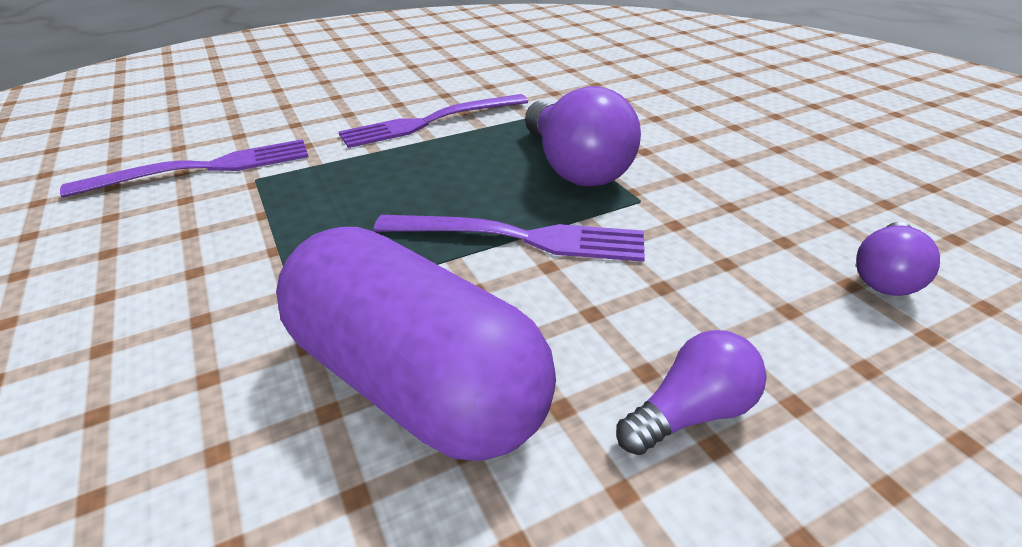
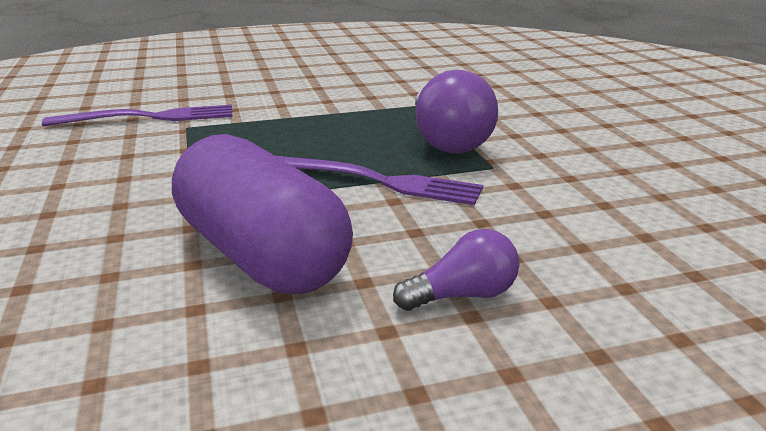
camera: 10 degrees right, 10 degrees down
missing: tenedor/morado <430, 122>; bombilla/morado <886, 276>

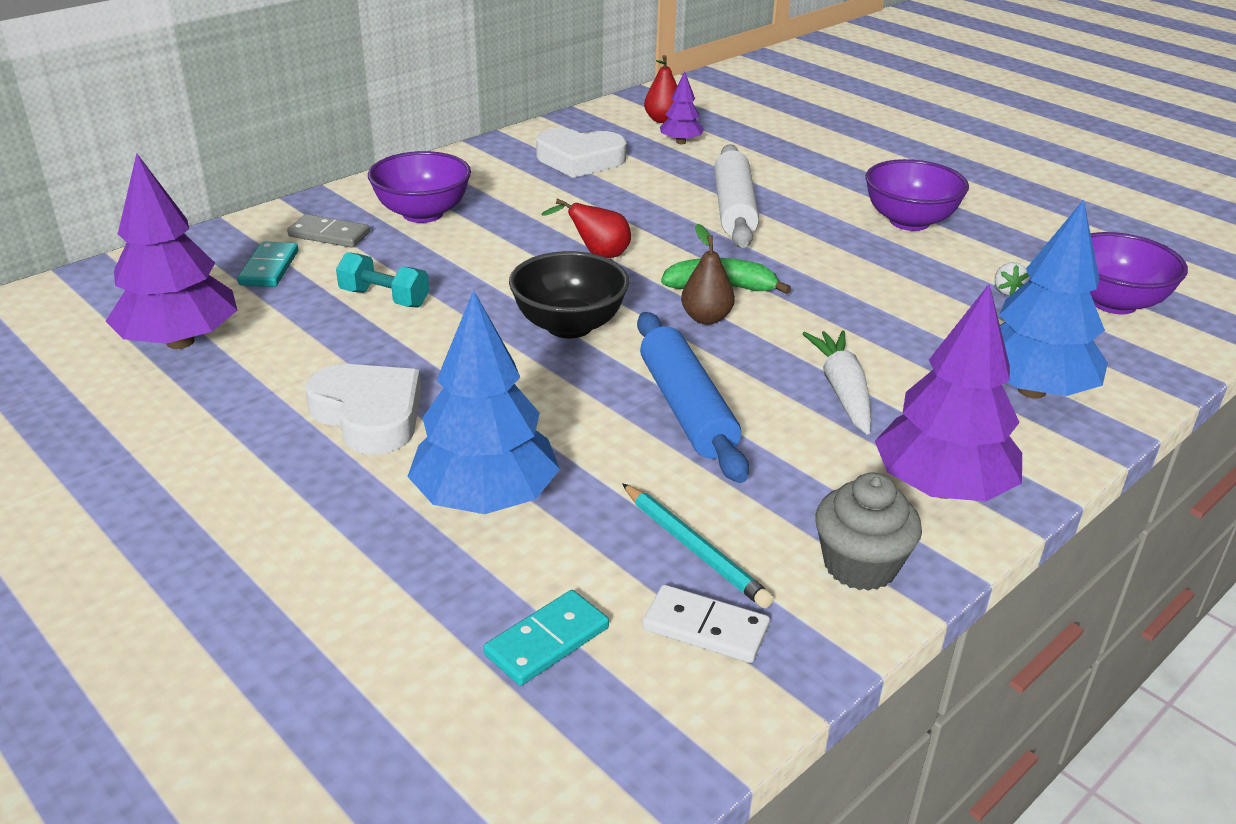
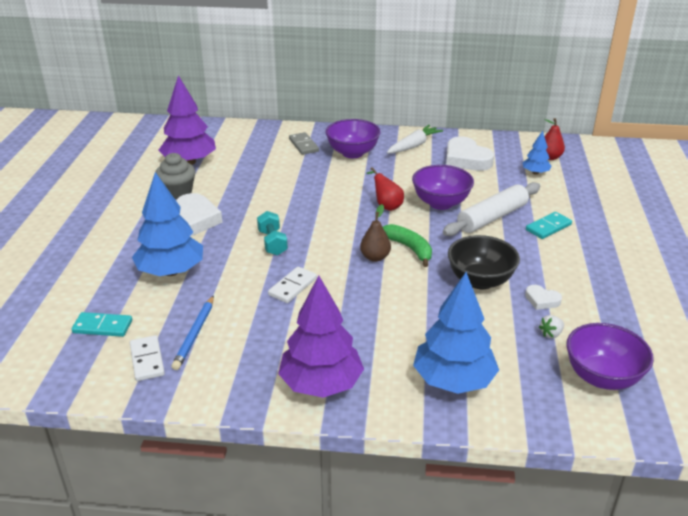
camera: 50 degrees right, 0 degrees up
appeared: corazón/blanco <542, 300>
relocated: cuenco/morado <909, 221> to <441, 203>; ficha de dominó/turquesa <269, 268> to <548, 227>; cuenco/negro <569, 326> to <480, 280>; mancuerna/turquesa <384, 298> to <272, 243>; zanahoria/blanco <842, 390> to <414, 146>; magdalena/gris <860, 565> to <177, 192>
exchanged: rodillo/azul <686, 409> to ficha de dominó/blanco <292, 286>
colour: árbol/morado <680, 142> to árbol/azul <535, 173>; lápiz/turquesa <695, 549> to lápiz/azul <195, 334>

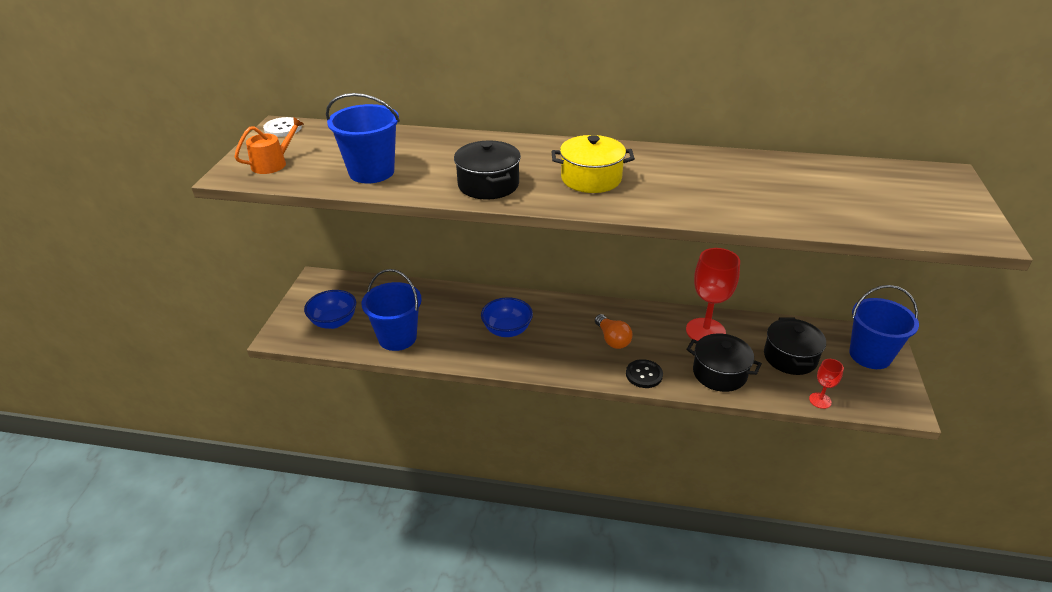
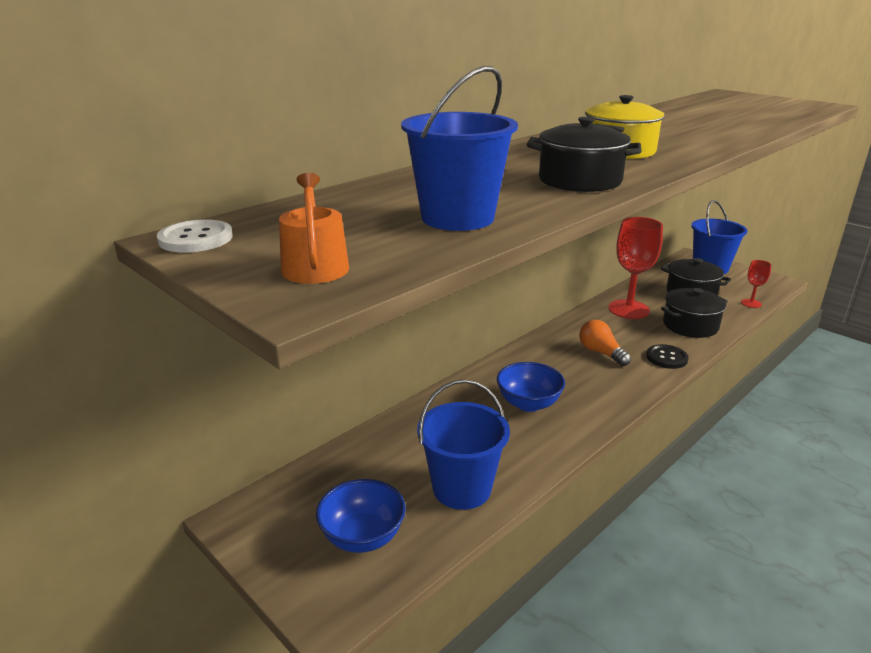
camera: 55 degrees left, 10 degrees down
spun: bombilla/naranja <612, 339> = <601, 353> 135 degrees counterclockwise

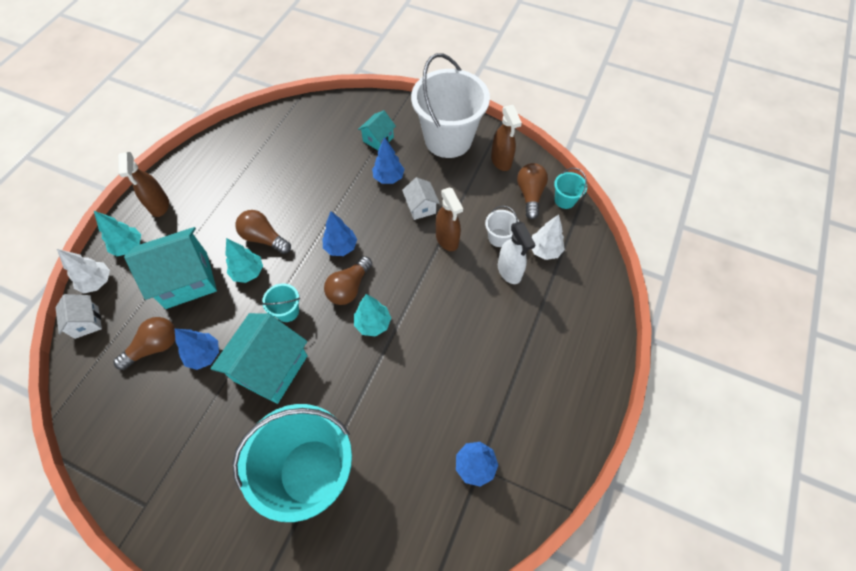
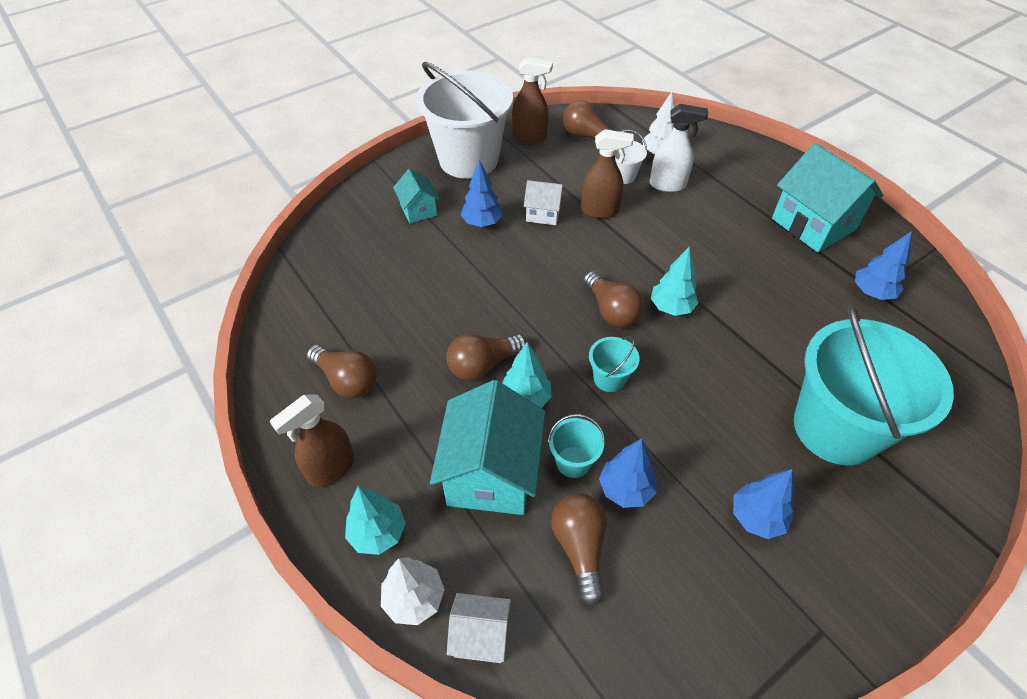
camera: 60 degrees left, 10 degrees down
appeared: bombilla/marrón <347, 380>
relocated: balde/turquesa <564, 200> to <573, 462>; árbol/azul <341, 247> to <756, 517>; casa/turquesa <270, 368> to <813, 224>
spun: pulverizador/marrón <159, 205> = <331, 469> 120 degrees clockwise

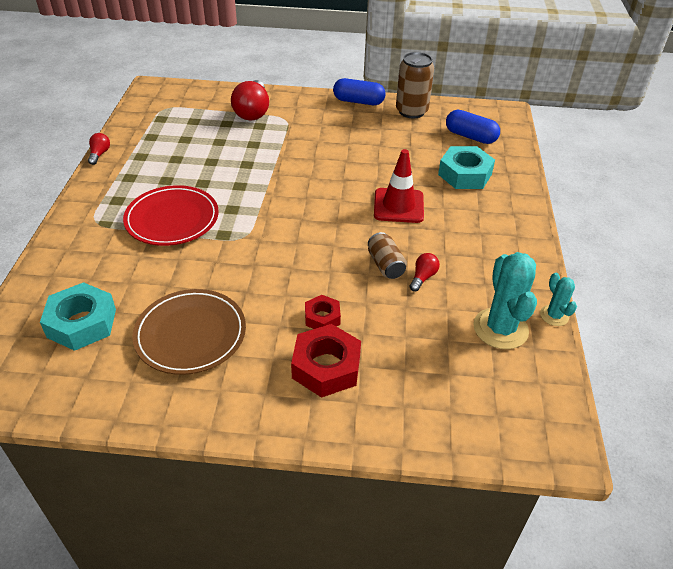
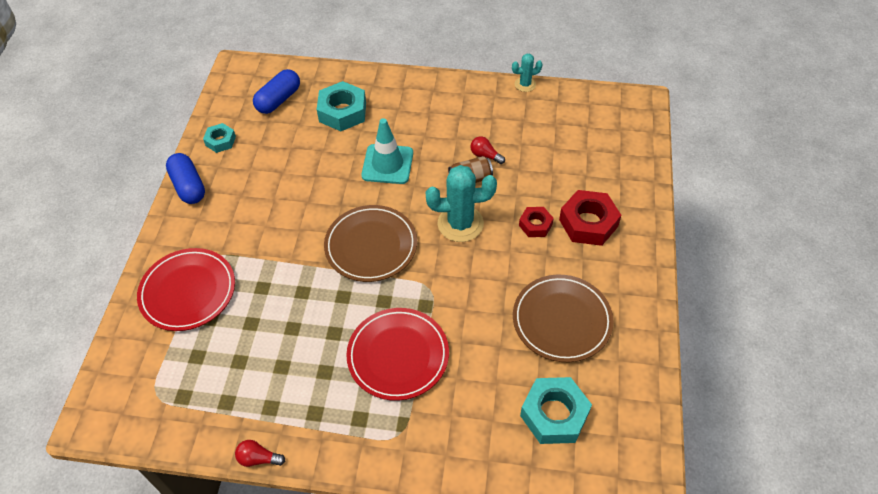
camera: 85 degrees left, 10 degrees up
appeared: plato/marrón <371, 246>
relocated: cactus/turquesa <500, 328> to <460, 224>
exchanged: lata/marrón <411, 111> to tuerca/turquesa <220, 141>; bombilla/rojo <252, 111> to plato/rojo <188, 291>
colour: cono de tráfico/rojo <398, 206> to cono de tráfico/turquesa <387, 164>
spun: cápsula/azul <358, 101> = <189, 186> 45 degrees counterclockwise

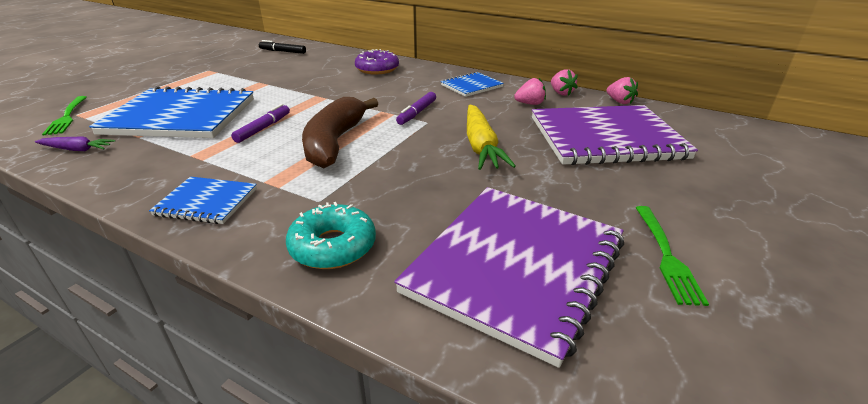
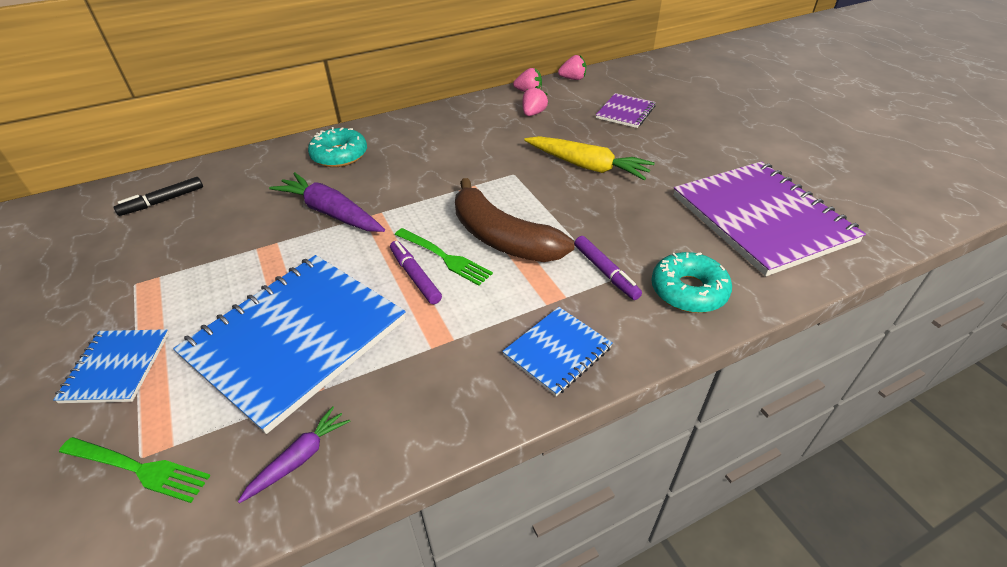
camera: 55 degrees left, 10 degrees up
appeared: zanahoria/morado <331, 213>
relocated: cuaderno/azul <471, 86> to <116, 367>; rotulador/morado <417, 113> to <605, 272>; tenedor/verde <666, 255> to <444, 257>
colour: rosquilla/morado <377, 69> to rosquilla/turquesa <339, 155>
size: cuaderno/morado <606, 138> = <625, 112> x0.48

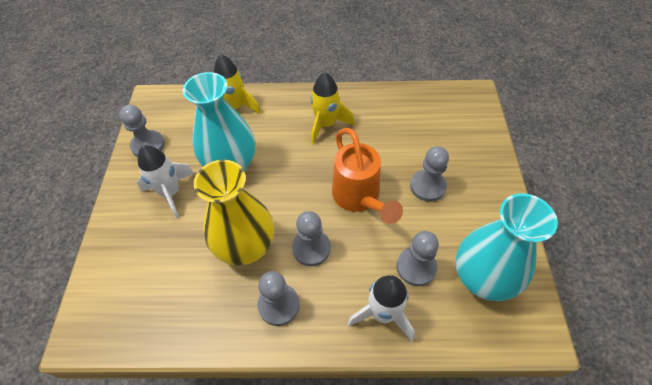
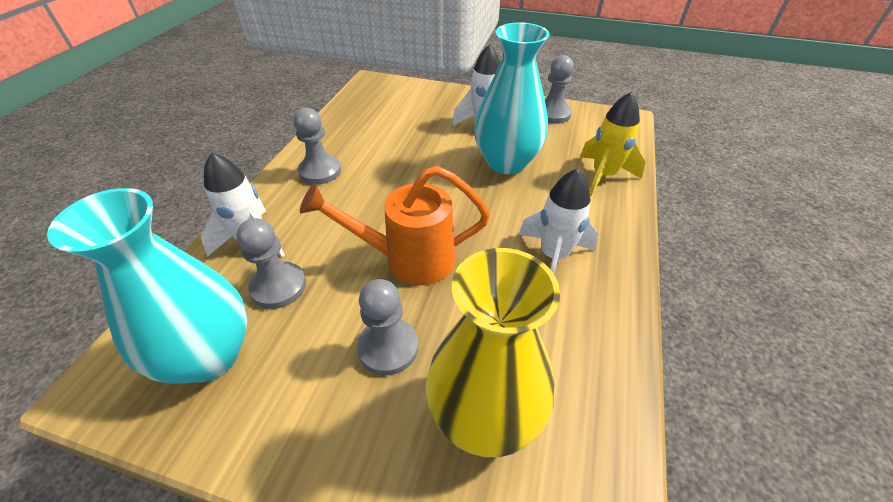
camera: 105 degrees right, 10 degrees down
missing: peón/gris <311, 248>
relocated: florero/amarillo <246, 247> to <485, 415>
colour: cohete/amarillo <326, 125> to cohete/blanco <553, 256>

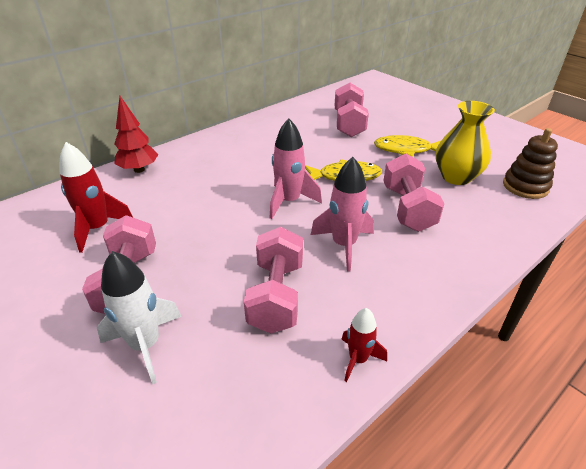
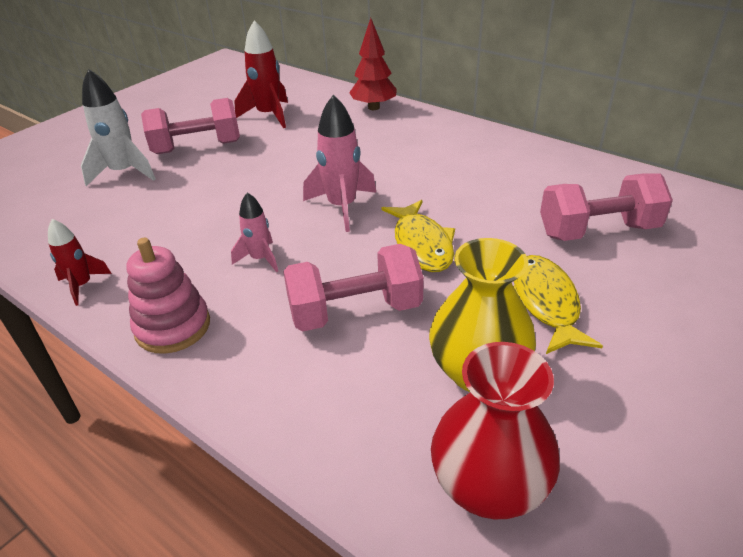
camera: 80 degrees right, 0 degrees up
missing: mancuerna/rosa <276, 296>
appeared: juguete apilable/rosa <173, 327>
exchanged: juguete apilable/marrón <525, 186> to florero/rojo <488, 487>
size: cohete/rosa <344, 245> = <260, 259> x0.60

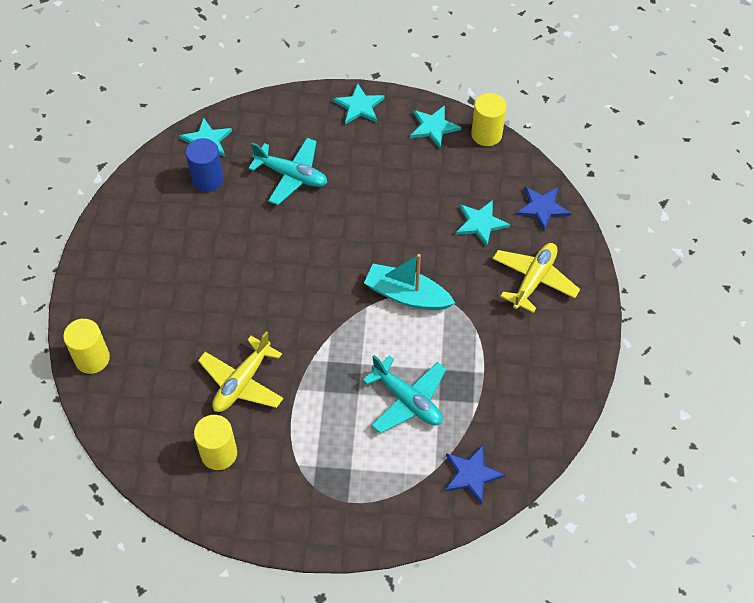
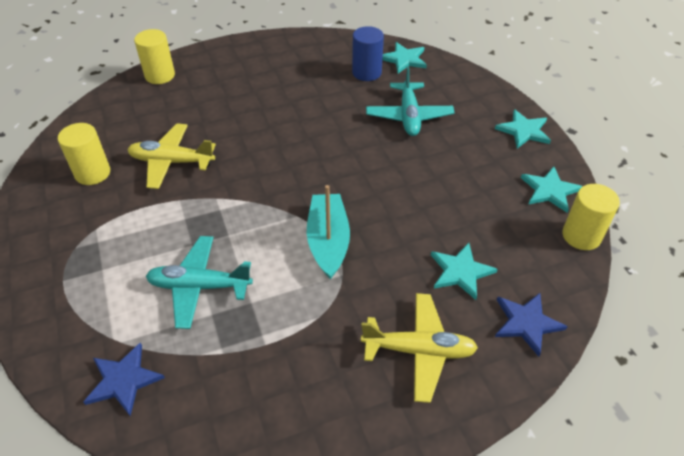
camera: 65 degrees right, 10 degrees down
spun: avión/turquesa <407, 400> = <199, 286> 75 degrees clockwise

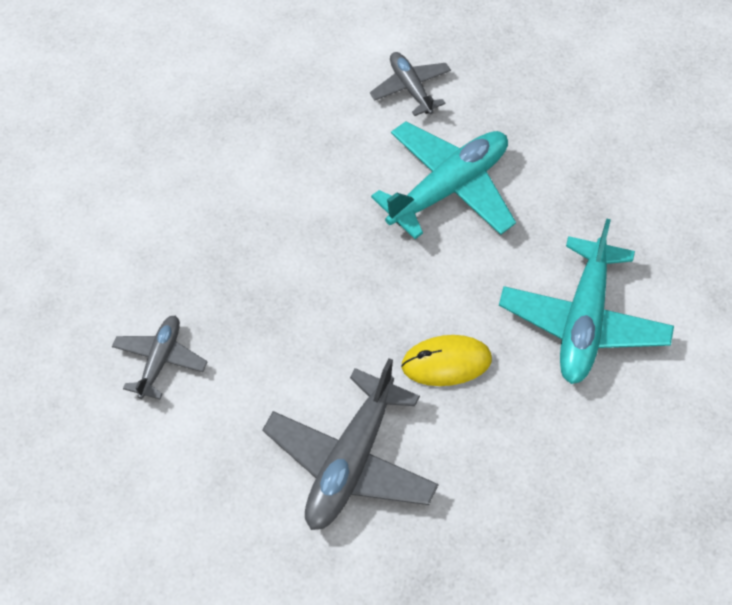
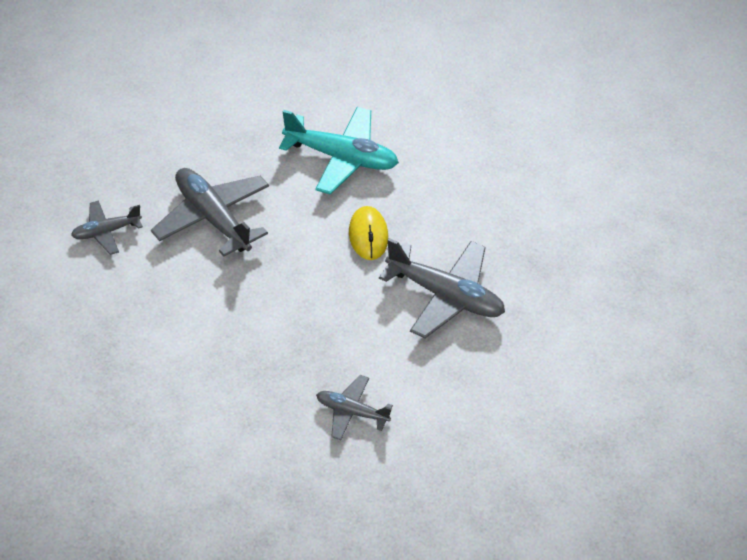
camera: 90 degrees left, 10 degrees down
colour: avión/turquesa <448, 188> to avión/gris <212, 218>

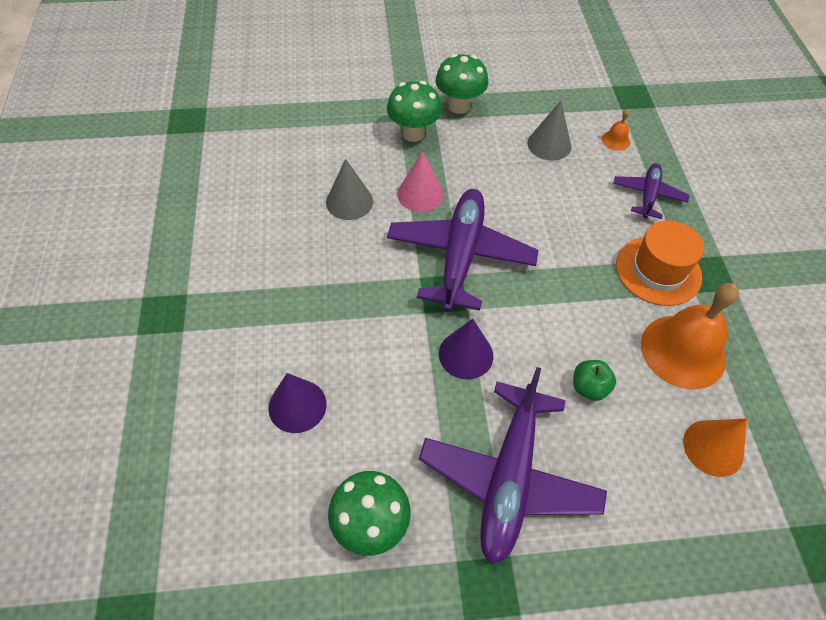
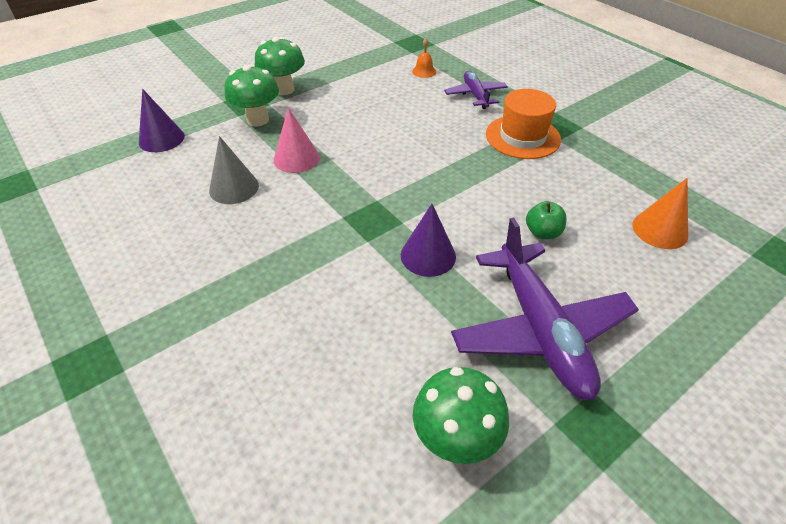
camera: 30 degrees left, 10 degrees down
missing: cono/gris <549, 144>; avión/morado <460, 255>; campana/naranja <683, 351>
relocated: cono/morado <297, 405> to <161, 139>

